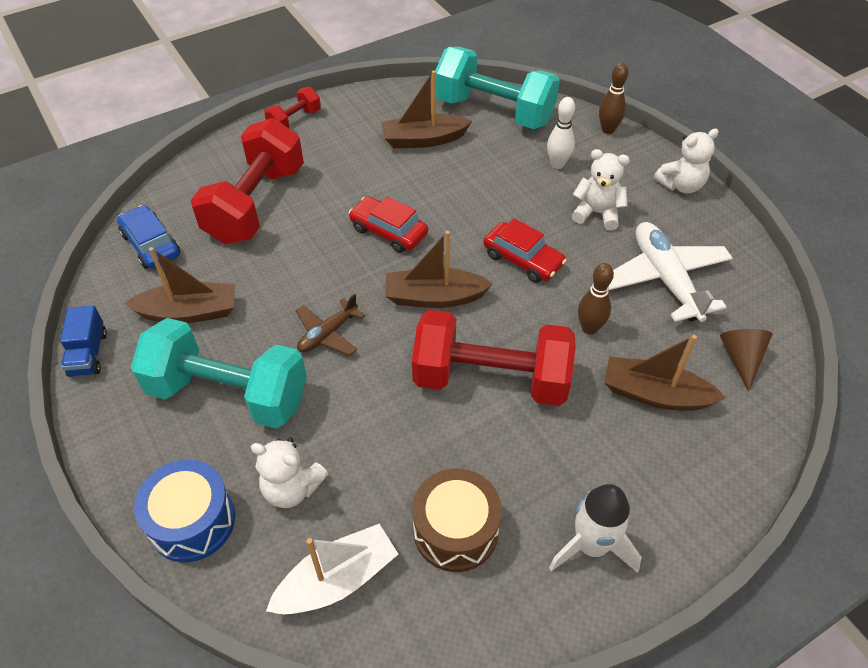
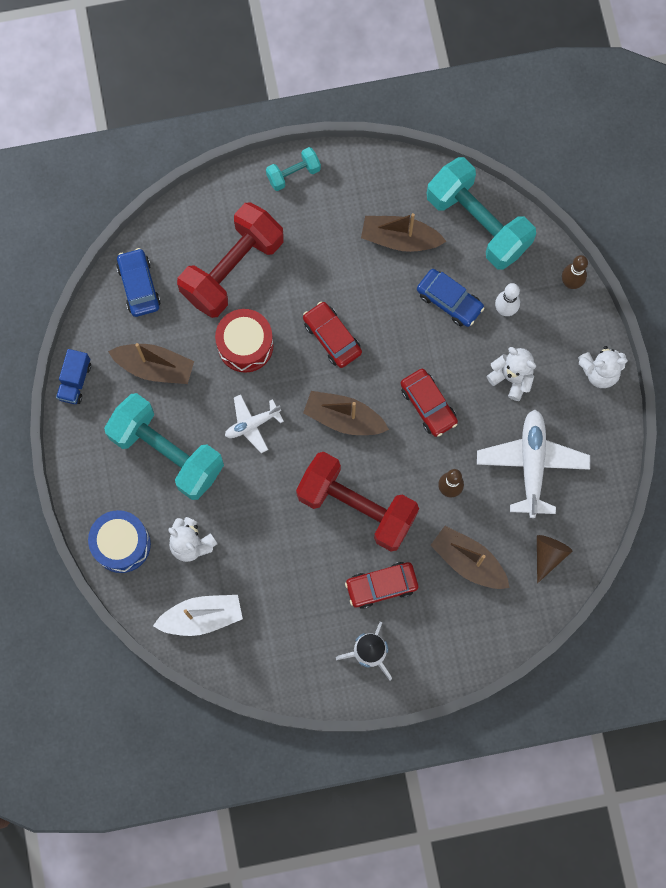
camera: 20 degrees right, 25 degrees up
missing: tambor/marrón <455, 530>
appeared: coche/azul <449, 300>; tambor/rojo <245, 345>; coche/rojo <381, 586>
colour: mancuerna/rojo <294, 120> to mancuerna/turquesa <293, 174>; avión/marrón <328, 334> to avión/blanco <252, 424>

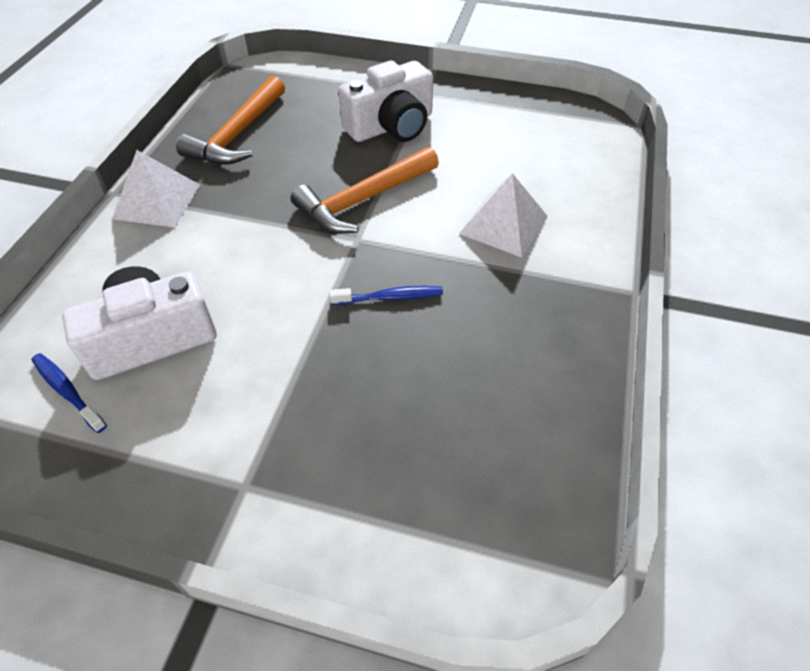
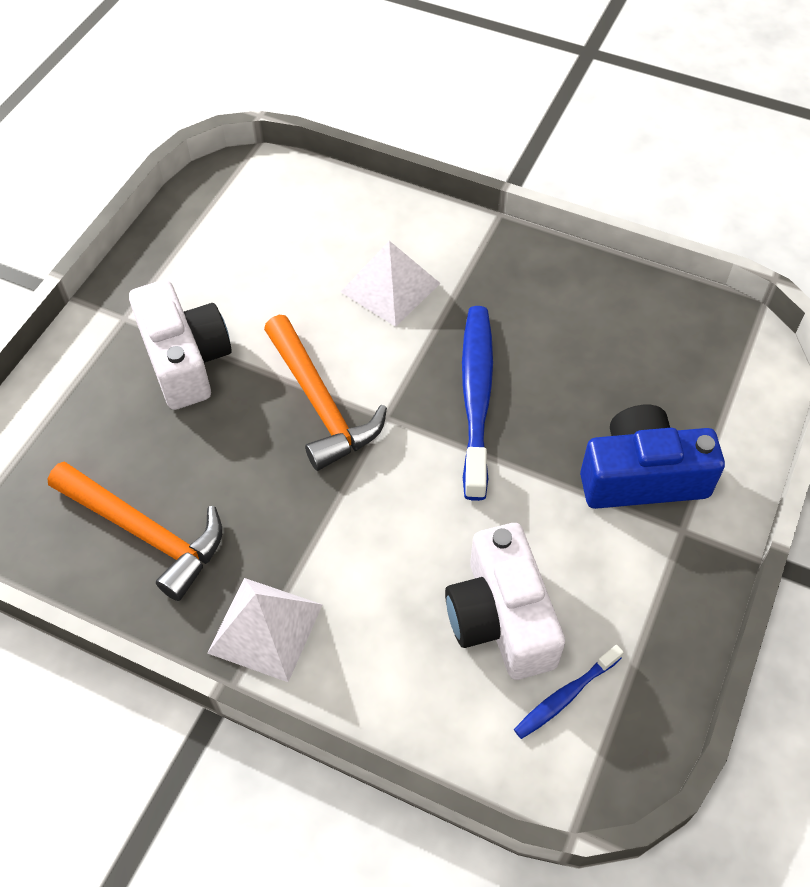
camera: 80 degrees left, 5 degrees up
appeared: cámara/azul <642, 476>
size: cepillo de dientes/azul <390, 297> = <476, 397> x1.98

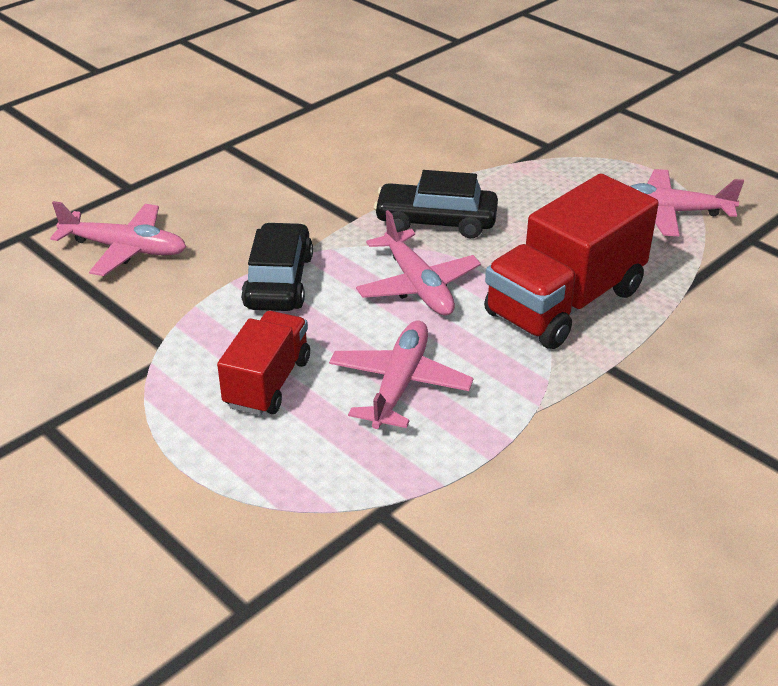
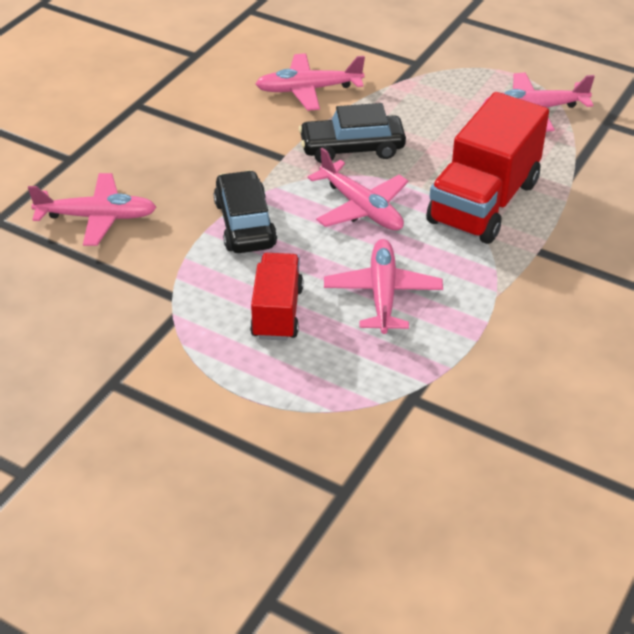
camera: 15 degrees left, 5 degrees up
appeared: avión/rosa <309, 90>

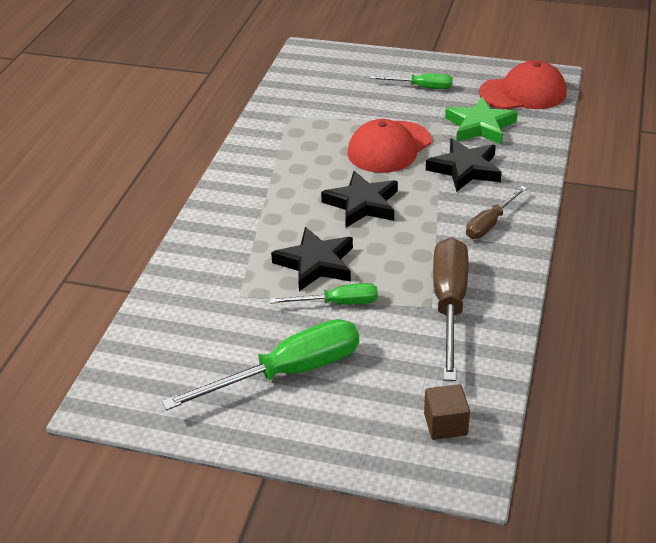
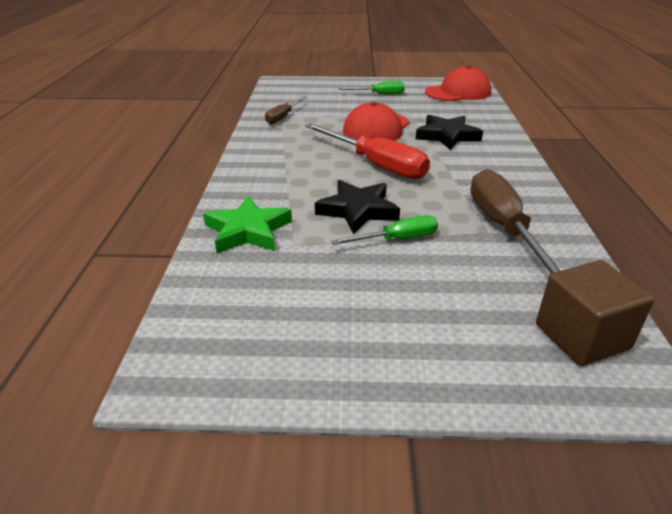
camera: 15 degrees left, 5 degrees down
missing: destornillador/verde <288, 373>
relocated: estrella/verde <480, 126> to <248, 231>; destornillador/marrón <490, 223> to <283, 117>
exchanged: estrella/negro <362, 204> to destornillador/rojo <376, 164>
size: cubo/marrón <445, 424> = <582, 336> x1.56

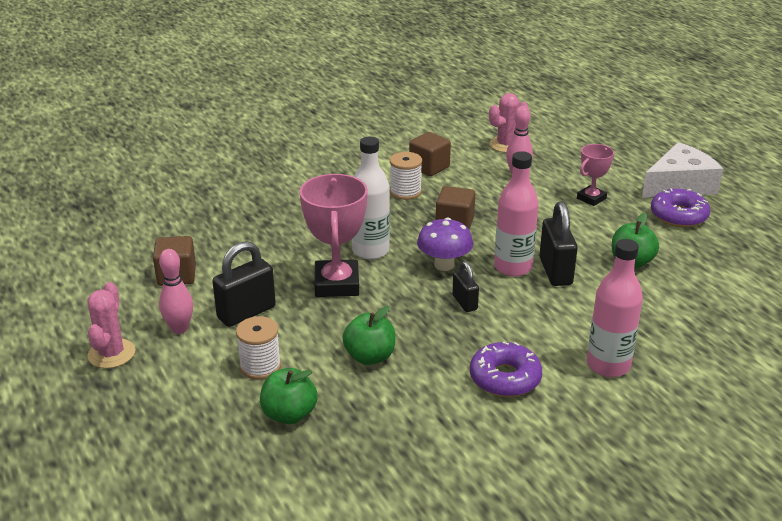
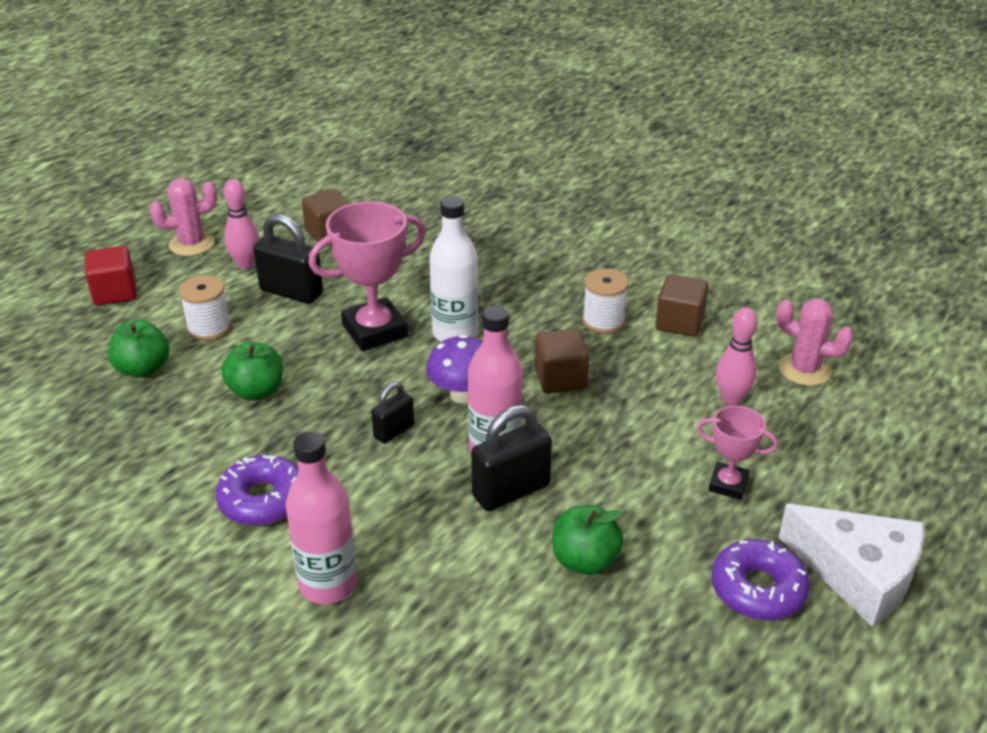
camera: 65 degrees right, 5 degrees up
appeared: cubo/rojo <115, 292>

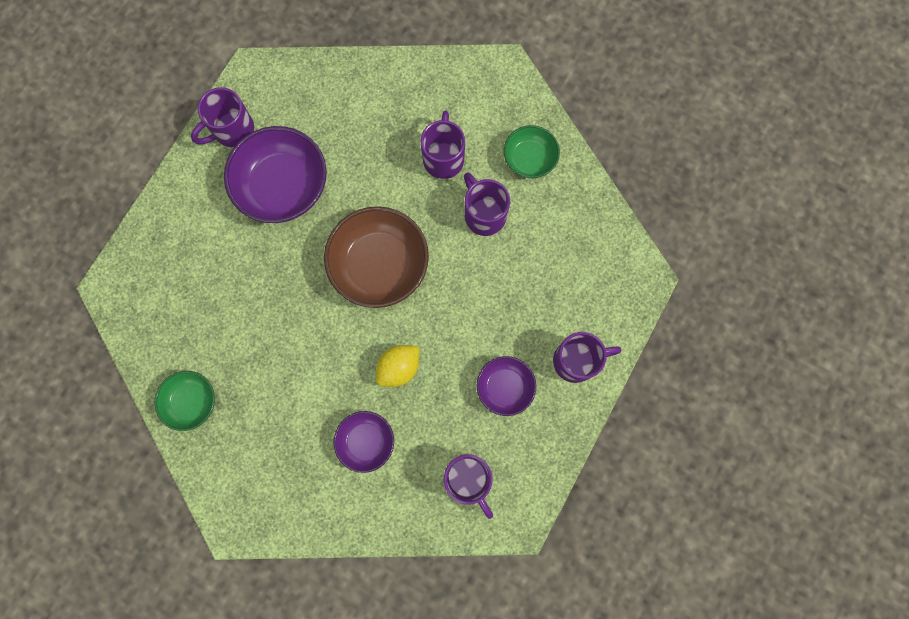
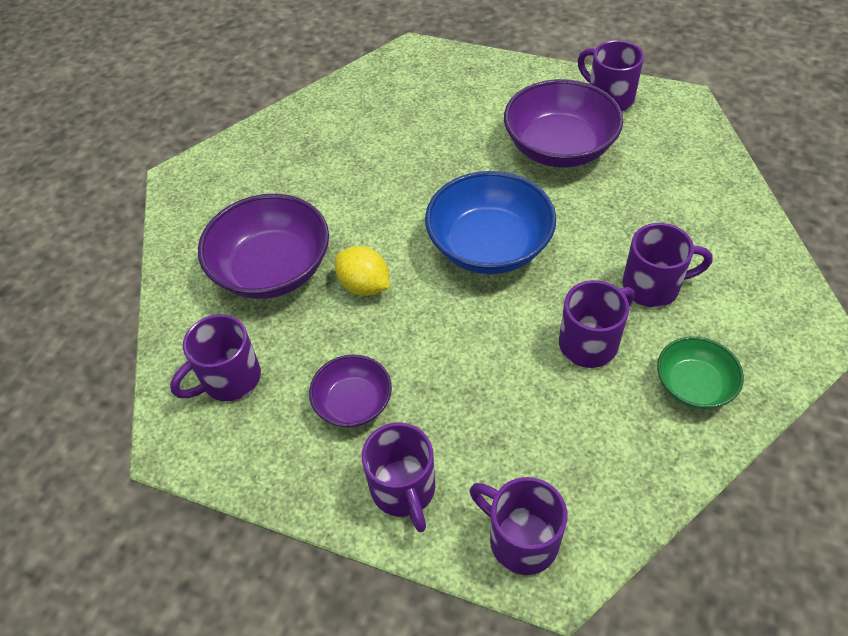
camera: 85 degrees right, 25 degrees down
missing: cuenco/verde <192, 401>
appeared: taza/morado <521, 539>
colour: cuenco/marrón <379, 265> to cuenco/azul <489, 246>
size: cuenco/morado <366, 441> = <272, 269> x1.77

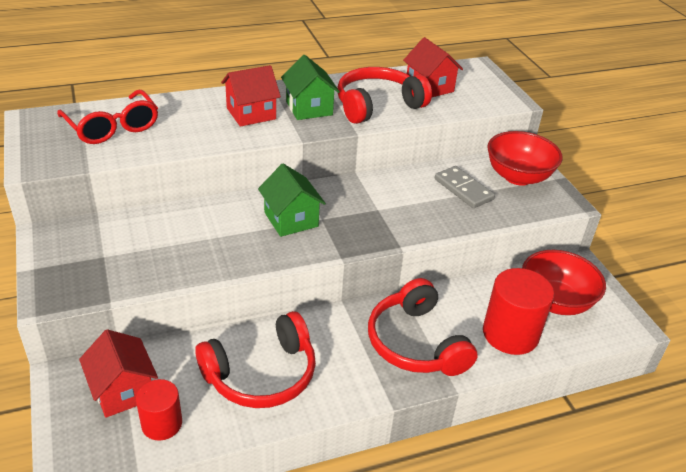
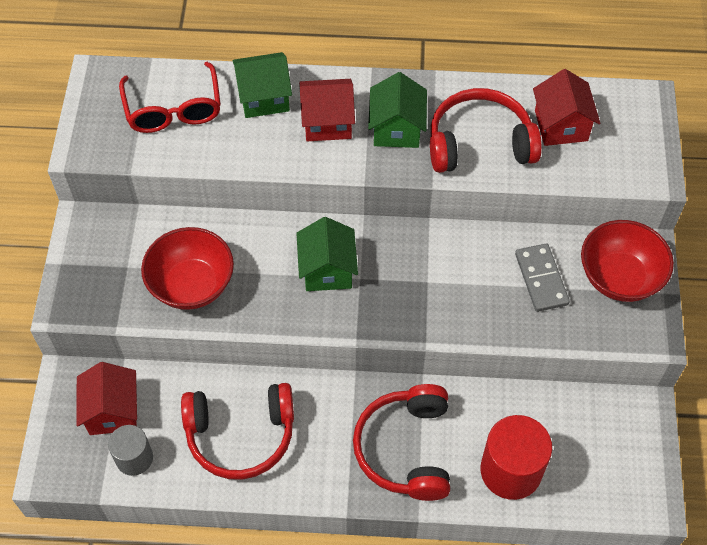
camera: 25 degrees right, 20 degrees up
appeared: casa/verde <264, 97>
relocated: cuenco/rojo <555, 301> to <192, 285>
colour: cilindro/rojo <162, 424> to cilindro/gris <134, 458>

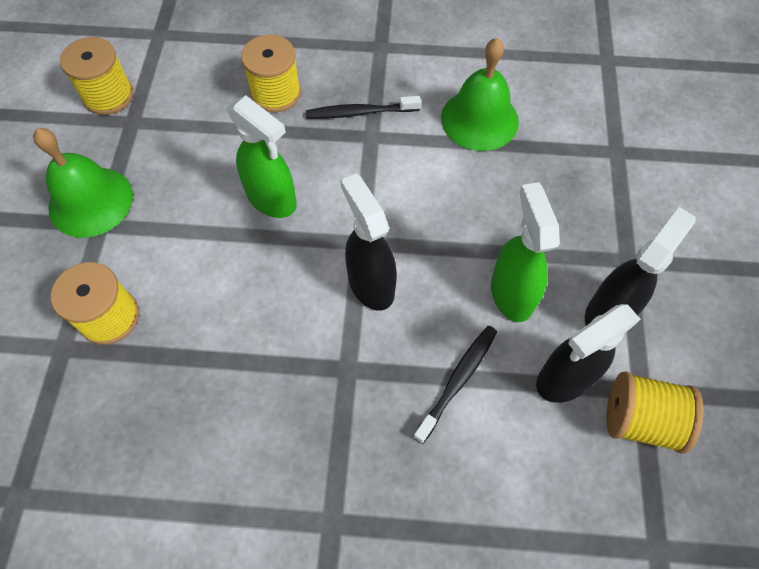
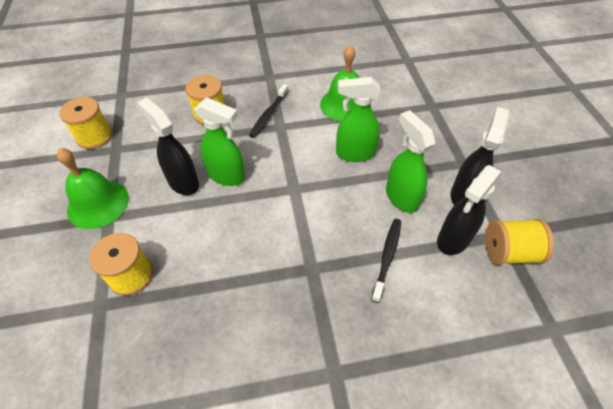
camera: 15 degrees left, 10 degrees down
appeared: pulverizador/verde <354, 153>
relocated: pulverizador/negro <370, 284> to <183, 182>
spun: cepillo de dientes/negro <360, 112> = <268, 115> 45 degrees counterclockwise

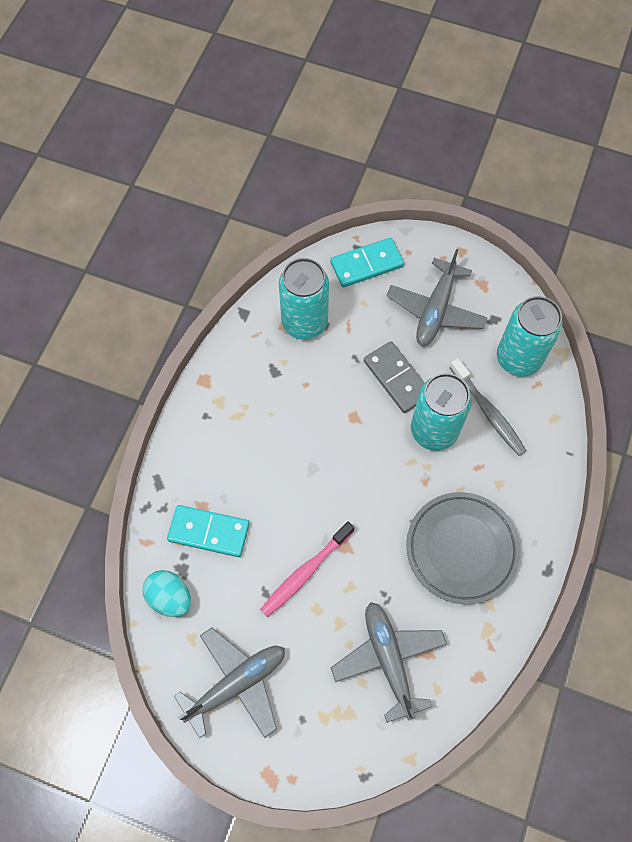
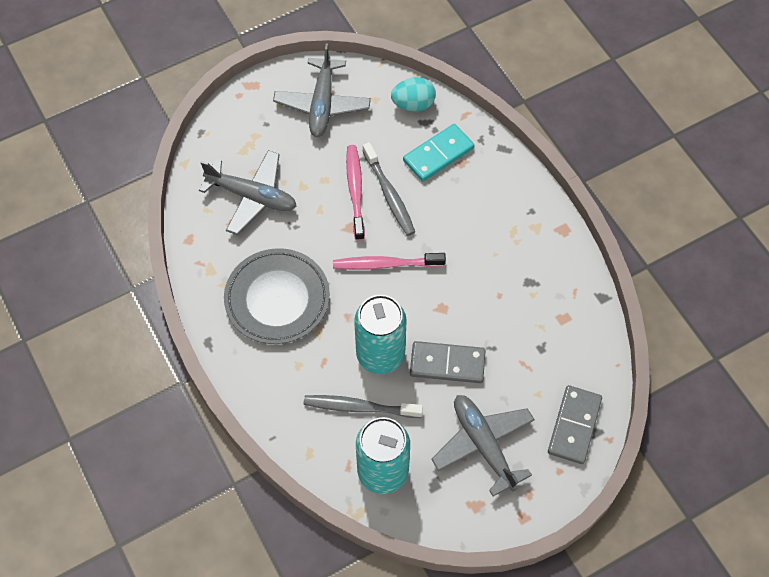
camera: 130 degrees right, 5 degrees down
missing: lata/turquesa <304, 322>
appeared: cepillo de dientes/gris <389, 194>; cepillo de dientes/rosa <385, 264>
colour: ficha de dominó/turquesa <366, 264> to ficha de dominó/gris <574, 426>

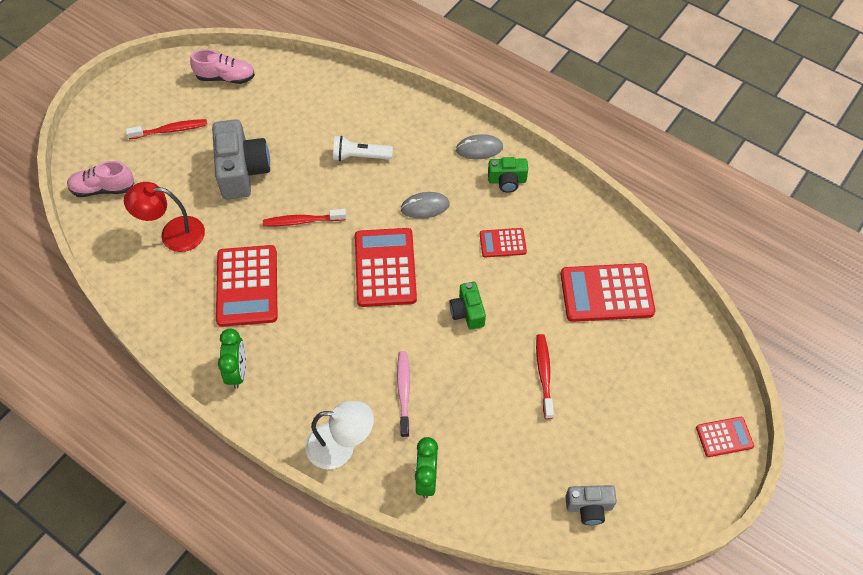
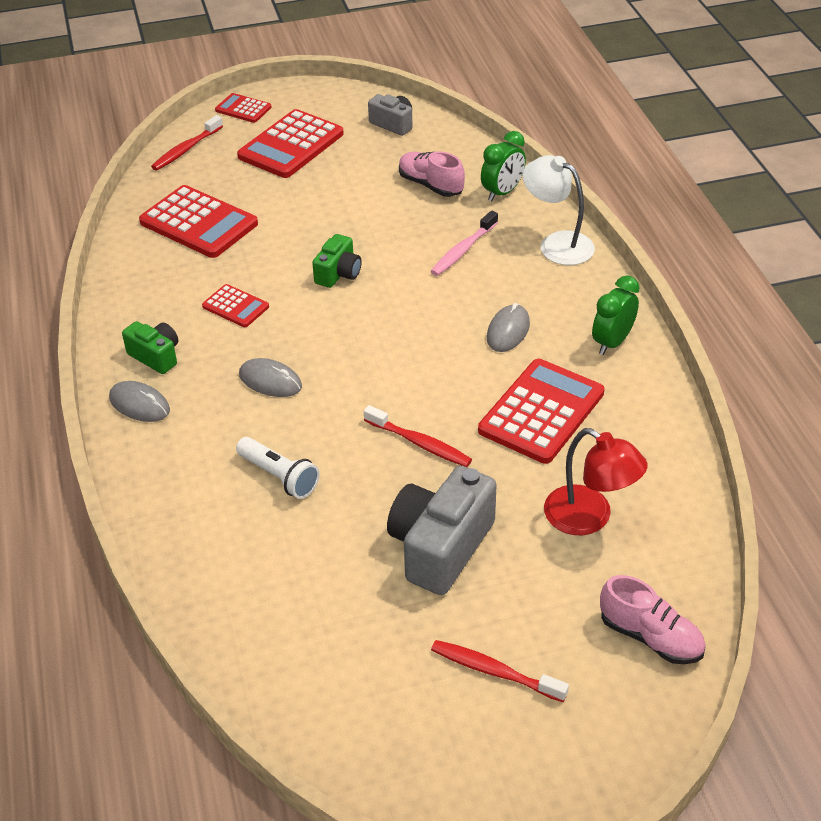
camera: 140 degrees left, 15 degrees down
appeared: ratón/gris <508, 331>
relocated: zapato/rosa <225, 77> to <430, 185>; calculadora/rojo <385, 268> to <291, 145>; cepillo de dientes/rojo <544, 374> to <186, 149>

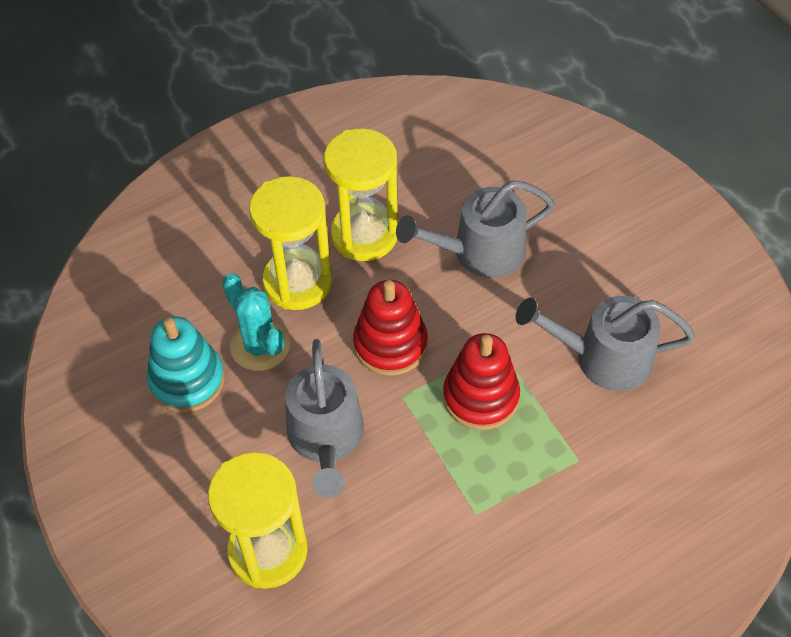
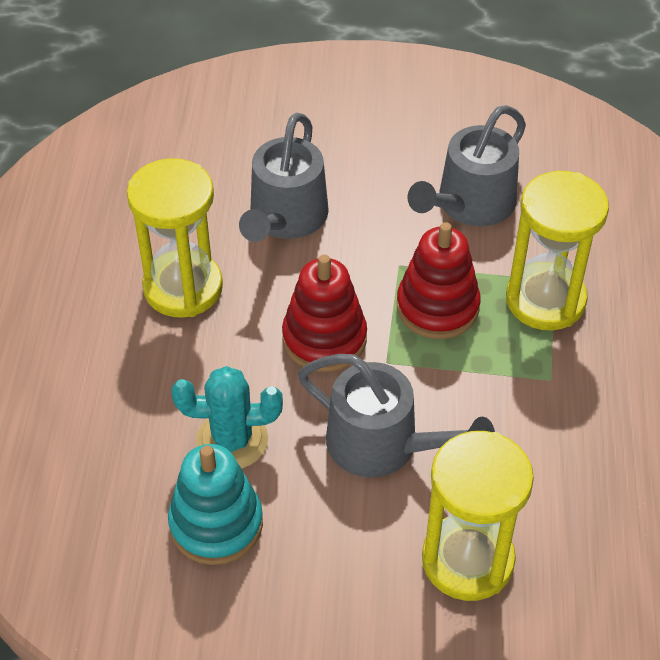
camera: 55 degrees left, 5 degrees down
relocated: reloj de arena/amarillo <297, 282> to <545, 300>

